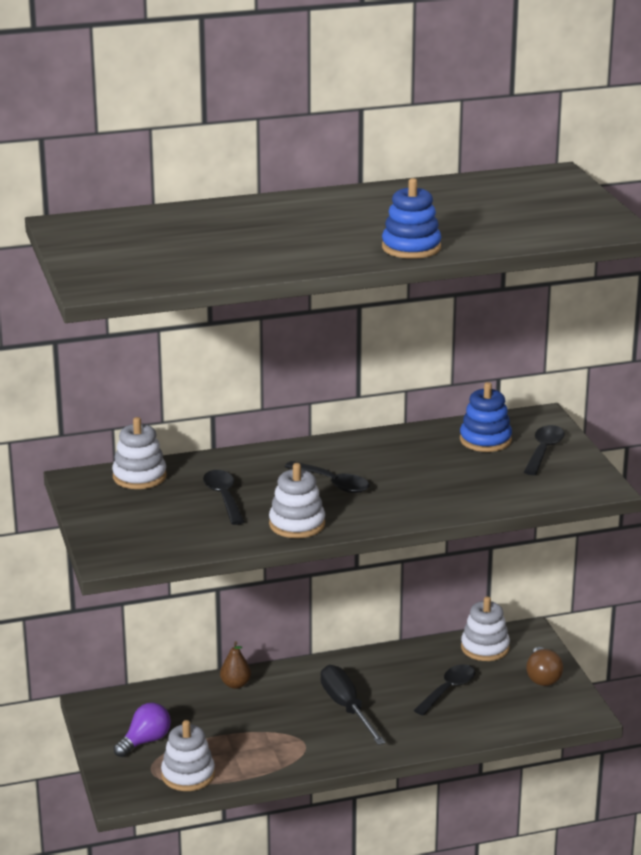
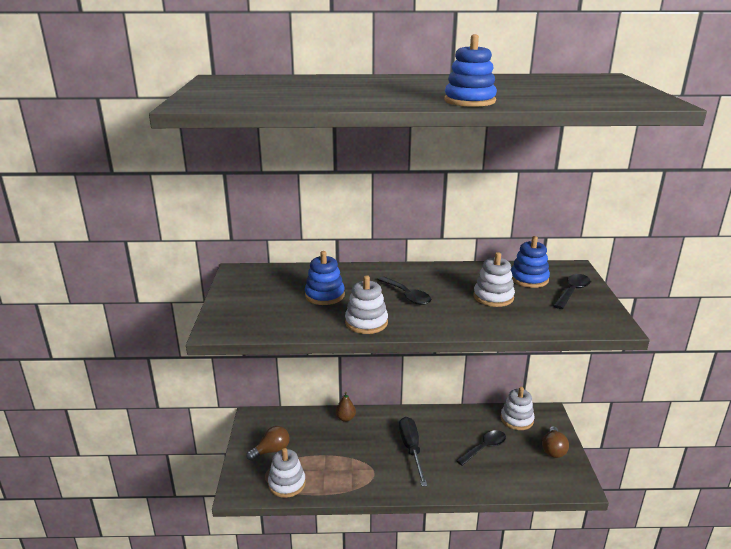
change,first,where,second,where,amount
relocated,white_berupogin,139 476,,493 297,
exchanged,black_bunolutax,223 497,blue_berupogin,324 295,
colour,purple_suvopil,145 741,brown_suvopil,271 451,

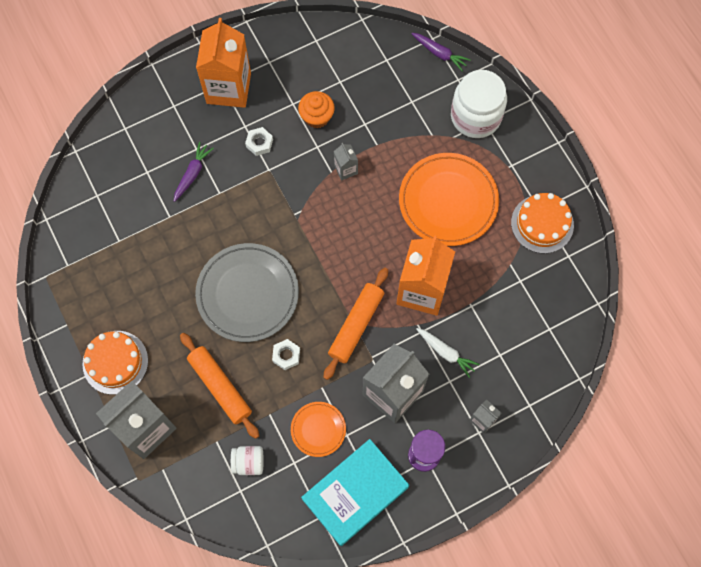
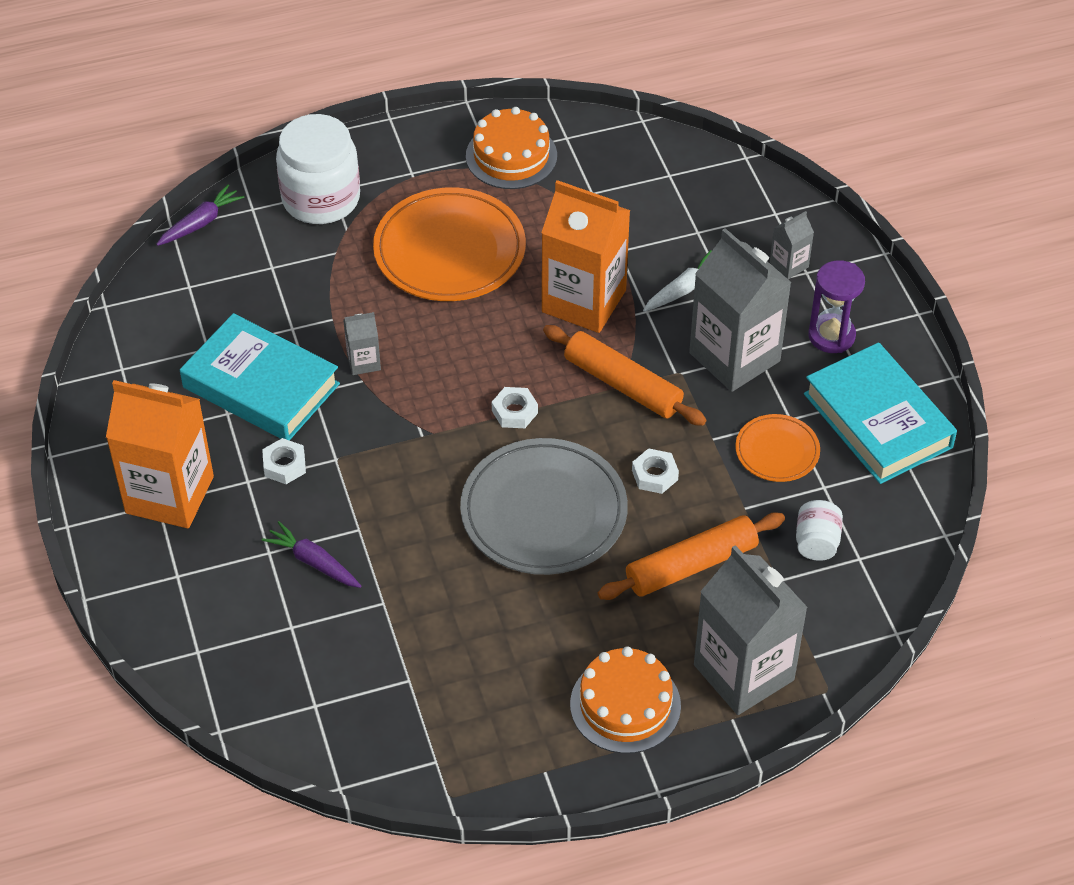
change,first,where,second,where,amount
appeared,,,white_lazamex,514 412,
exchanged,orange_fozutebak,317 117,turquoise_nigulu,261 385,

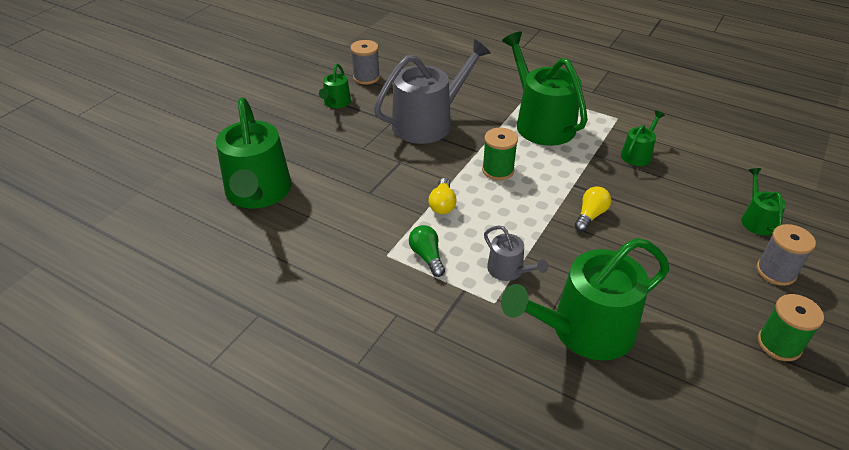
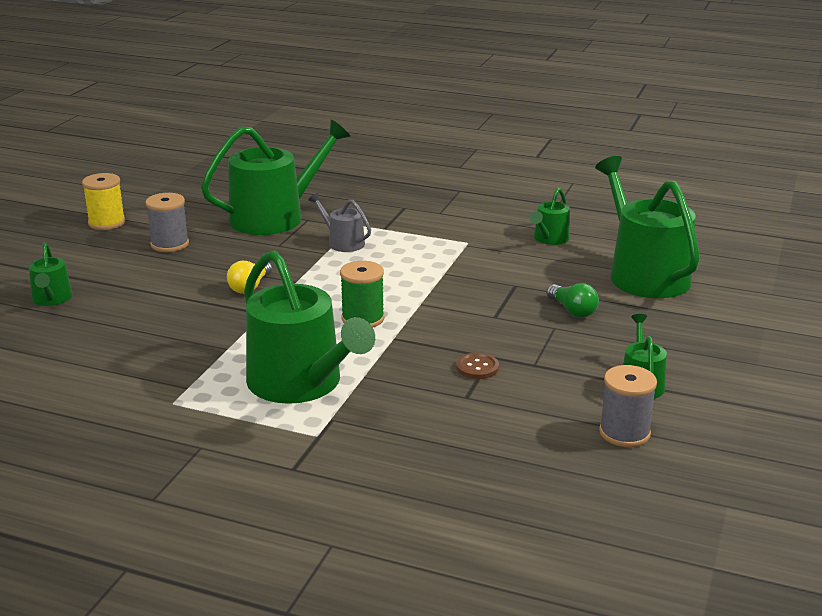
change,first,where,second,where,amount
missing,yellow_suvopil,442 204,,,
relocated,green_suvopil,427 256,,572 310,
relocated,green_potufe,638 154,,549 239,
relocated,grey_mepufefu,776 271,,169 244,
exchanged,grey_potufe,428 122,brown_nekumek,477 367,
colour,green_mepufefu,779 344,yellow_mepufefu,107 223,

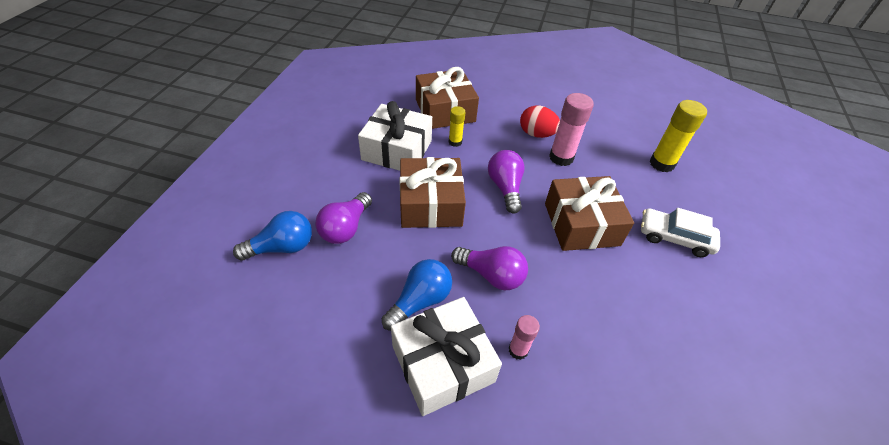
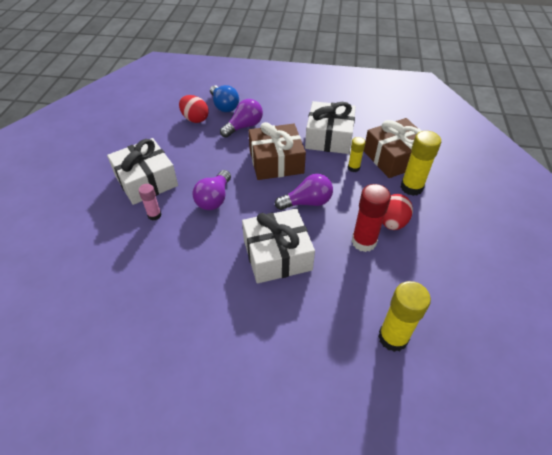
change,first,where,second,where,amount
missing,blue_suvopil,420 301,,,
missing,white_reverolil,674 238,,,
appeared,,,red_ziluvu,195 119,
appeared,,,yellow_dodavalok,411 187,
colour,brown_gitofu,581 224,white_gitofu,277 255,
colour,pink_dodavalok,561 157,red_dodavalok,364 242,
spun,purple_suvopil,345 228,,244 126,120 degrees clockwise

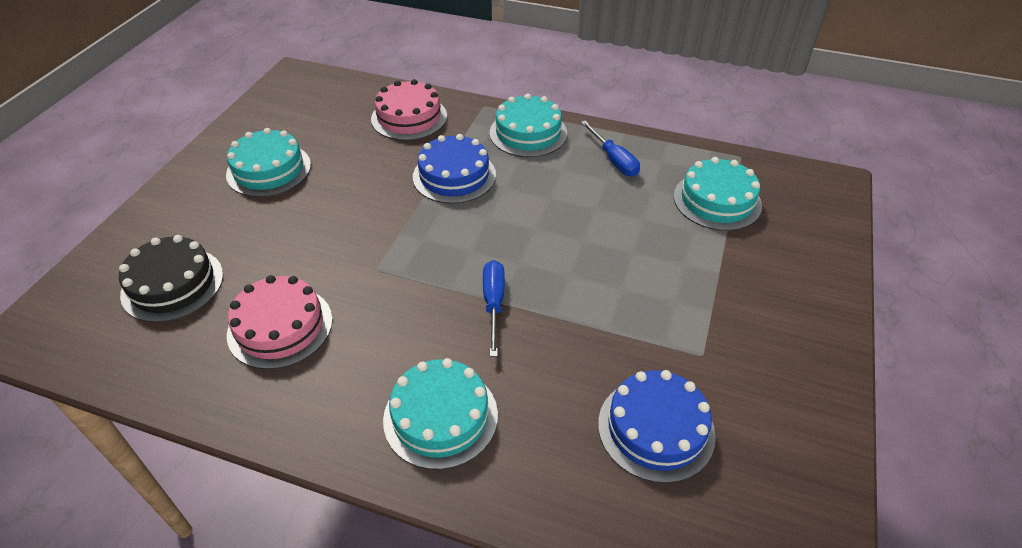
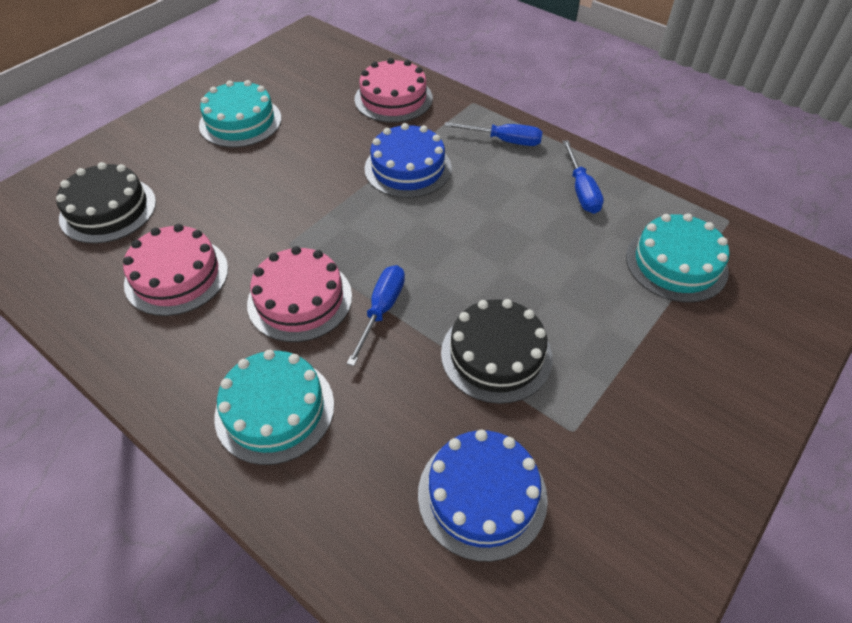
change,first,where,second,where,amount
appeared,,,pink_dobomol,300 299,
appeared,,,black_dobomol,496 355,
exchanged,turquoise_dobomol,528 133,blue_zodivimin,504 141,

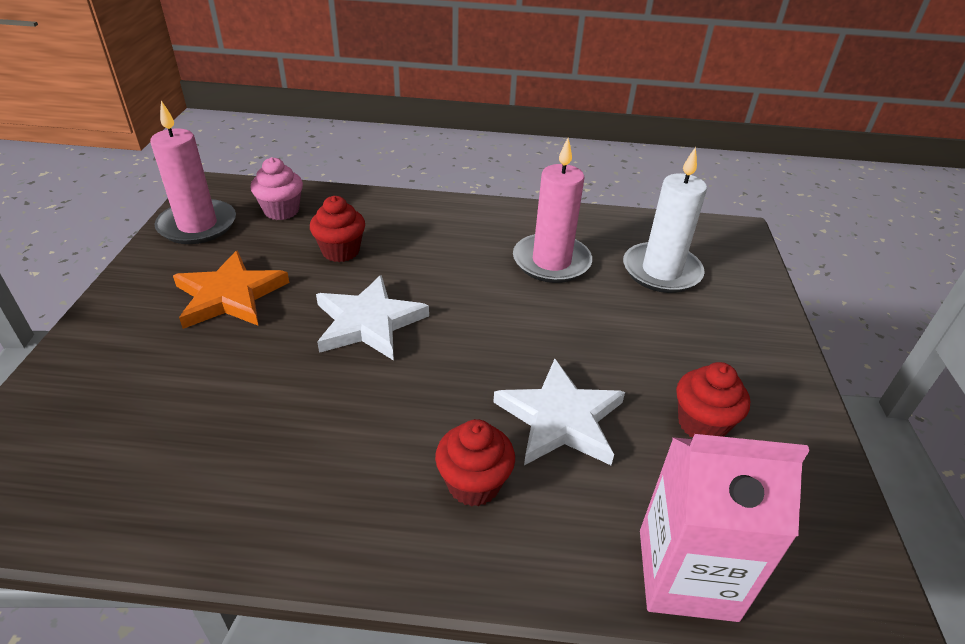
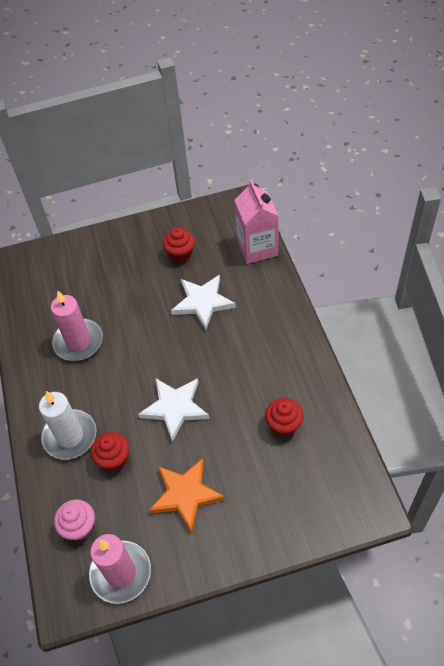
change,first,where,second,where,amount
relocated,red_fozutebak,474 484,,283 425,
relocated,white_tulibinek,661 271,,70 436,

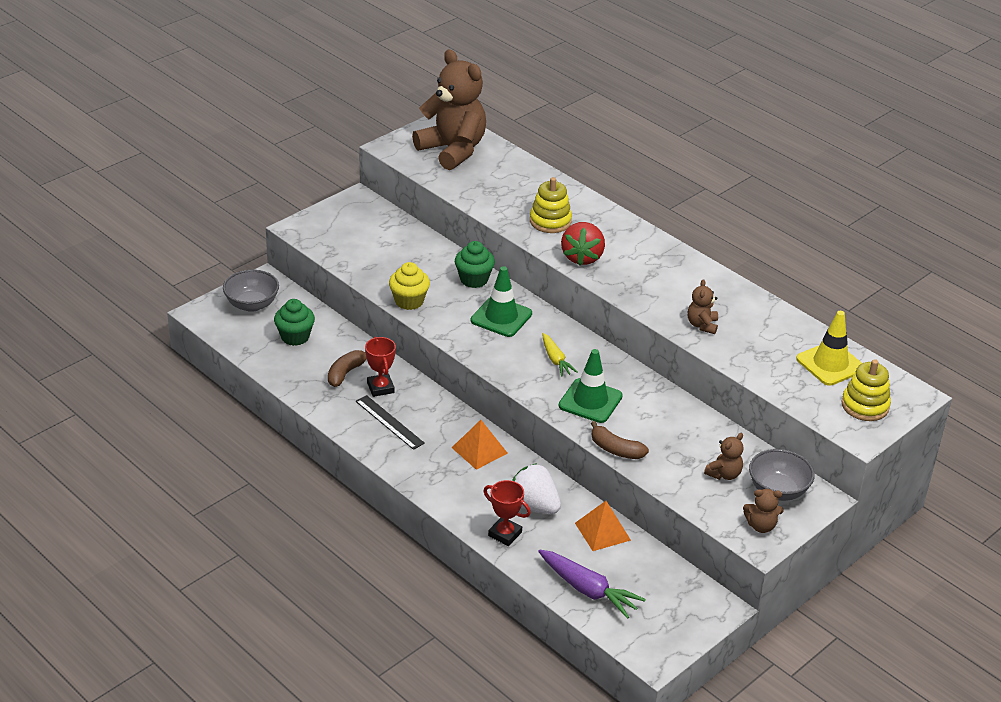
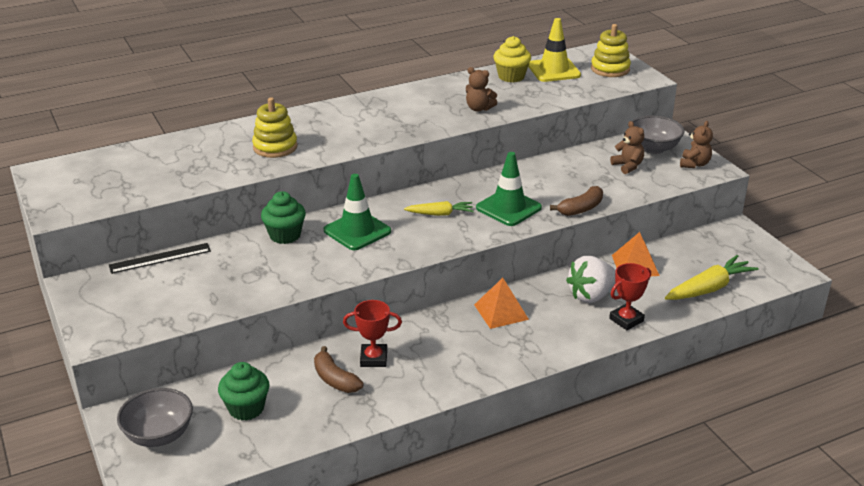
change,first,where,second,where,amount
missing,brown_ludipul,453 150,,,
missing,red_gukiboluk,582 257,,,
relocated,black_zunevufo,389 422,,160 258,
relocated,yellow_fozutebak,409 301,,511 76,
colour,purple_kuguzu,588 590,yellow_kuguzu,709 288,

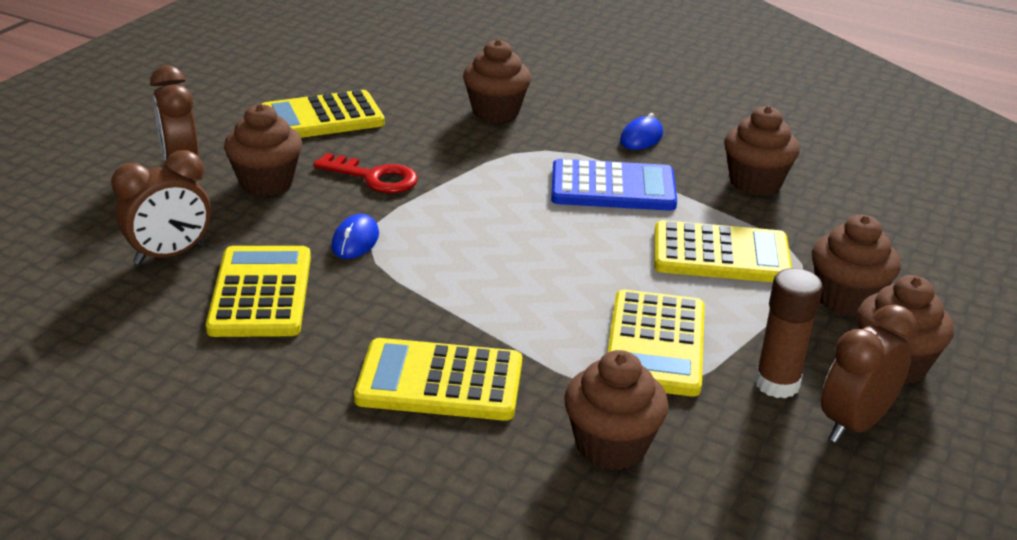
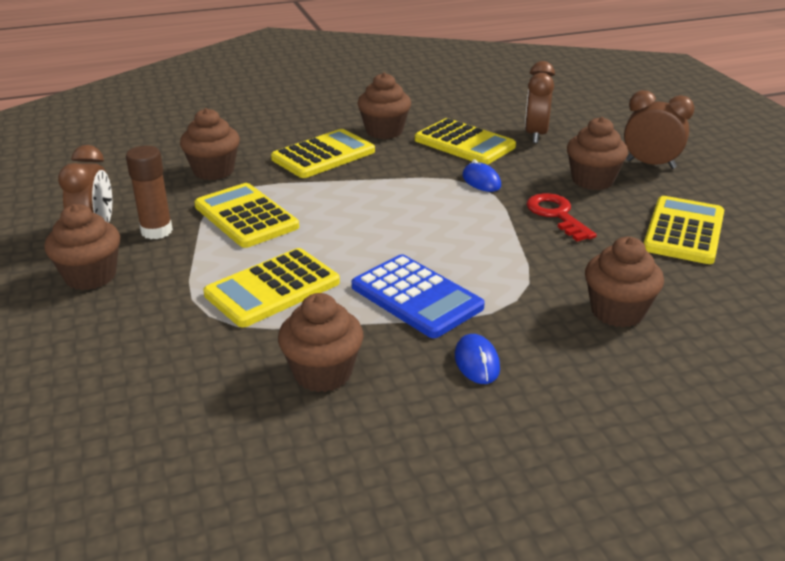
change,first,where,second,where,amount
relocated,brown_fozutebak,846 299,,384 131,
spun,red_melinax,374 177,,556 215,90 degrees clockwise
spun,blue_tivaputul,613 188,,416 297,90 degrees counterclockwise

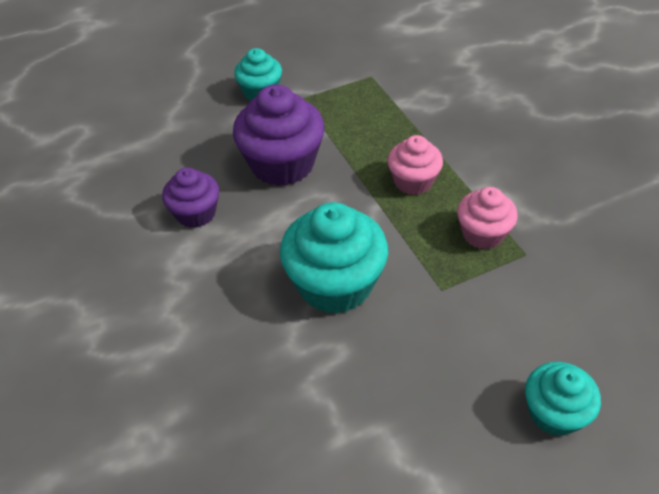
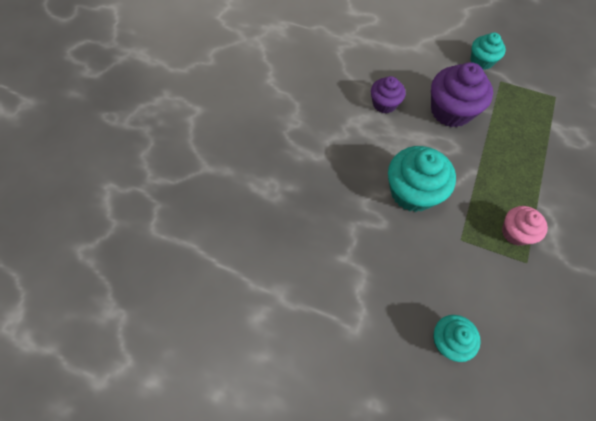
change,first,where,second,where,amount
missing,pink_fozutebak,413 181,,,

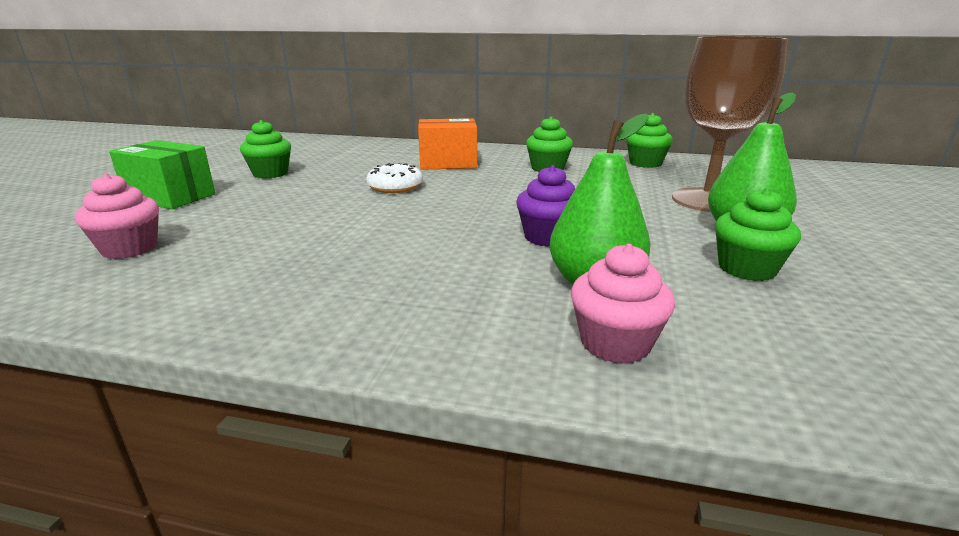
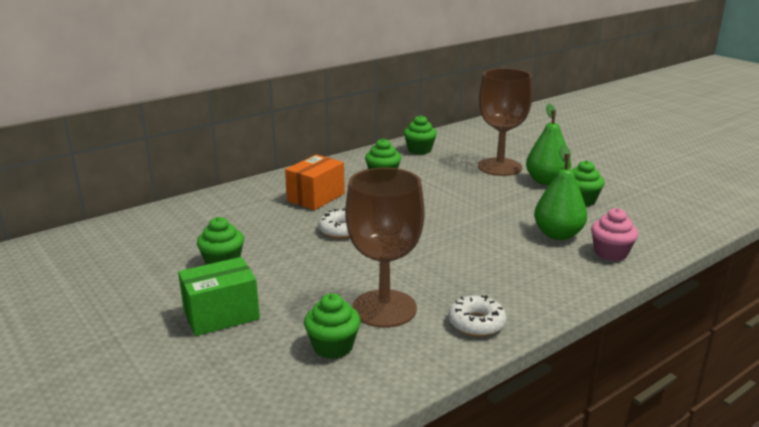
change,first,where,second,where,amount
missing,purple_fozutebak,548 237,,,
appeared,,,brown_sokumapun,384 308,
appeared,,,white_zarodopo,476 323,
colour,pink_fozutebak,130 248,green_fozutebak,333 347,

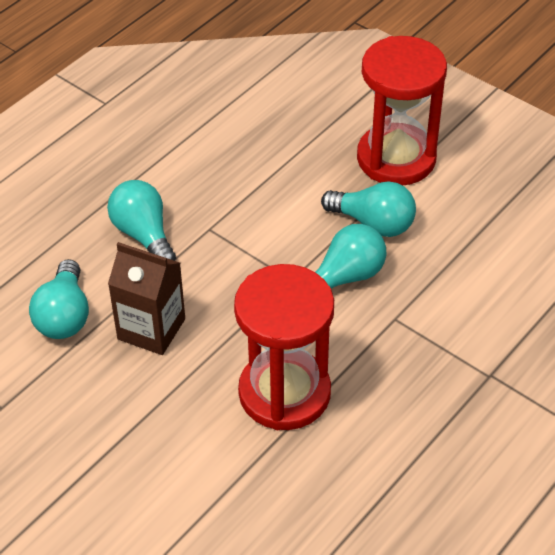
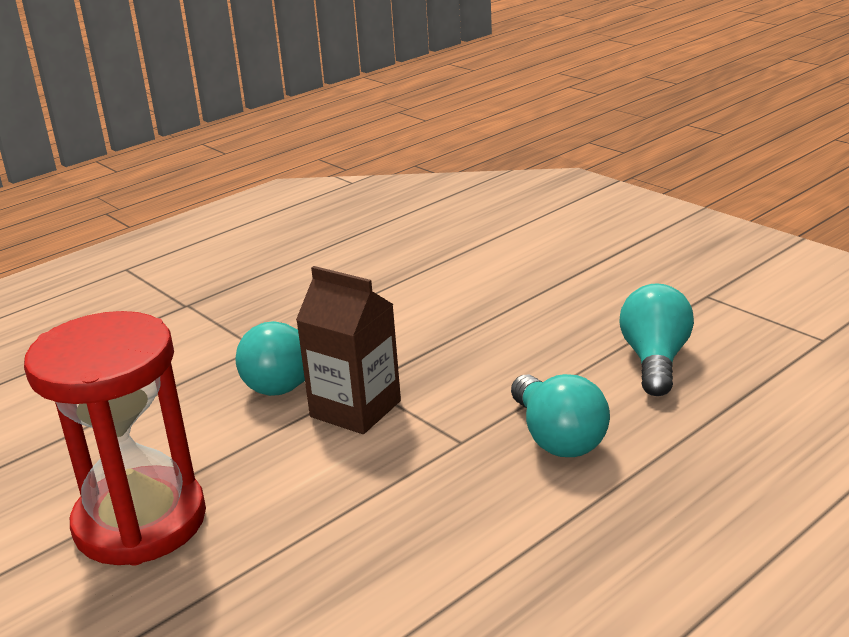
change,first,where,second,where,amount
missing,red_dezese,284 393,,,
missing,turquoise_suvopil,373 223,,,
relocated,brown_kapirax,151 329,,355 409,

